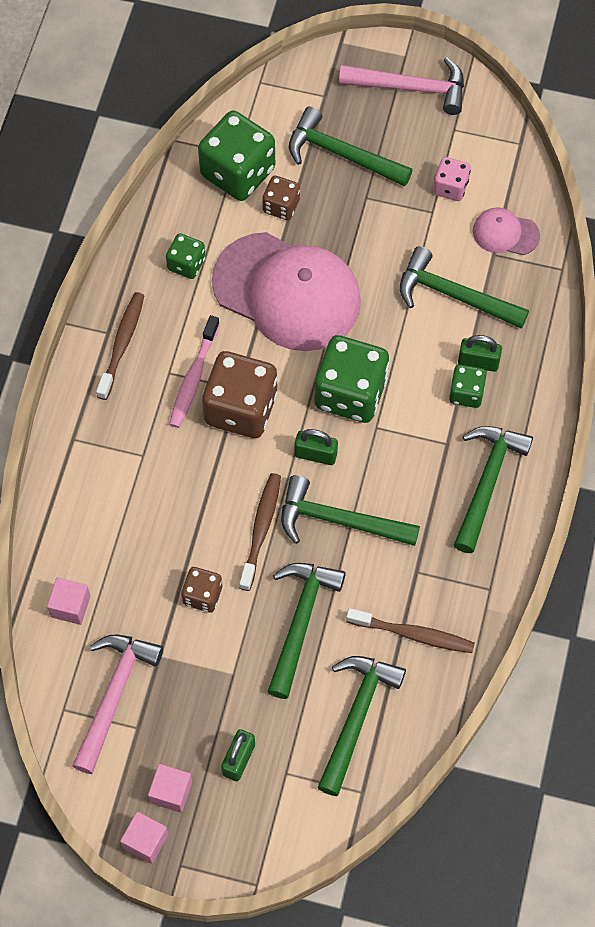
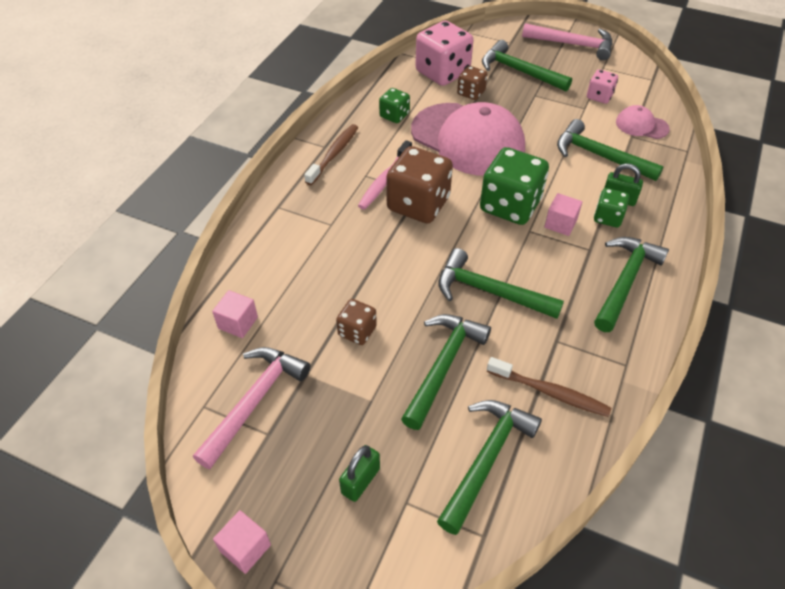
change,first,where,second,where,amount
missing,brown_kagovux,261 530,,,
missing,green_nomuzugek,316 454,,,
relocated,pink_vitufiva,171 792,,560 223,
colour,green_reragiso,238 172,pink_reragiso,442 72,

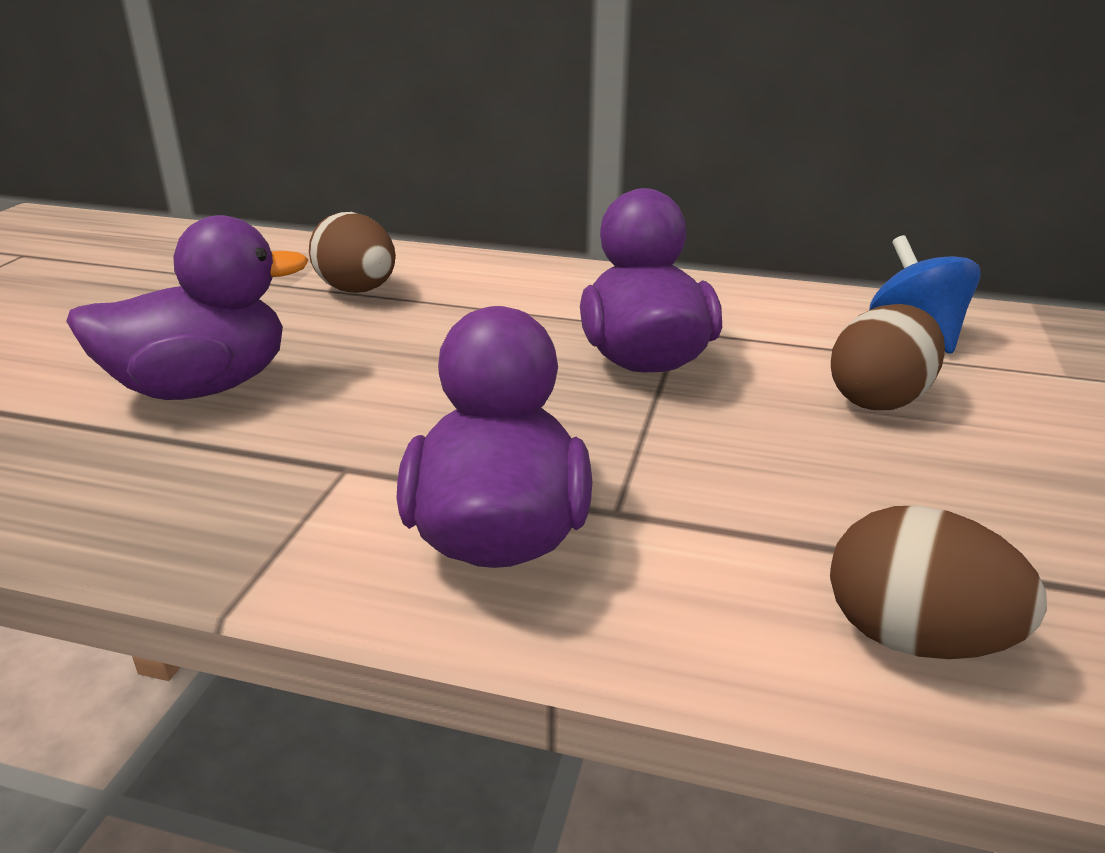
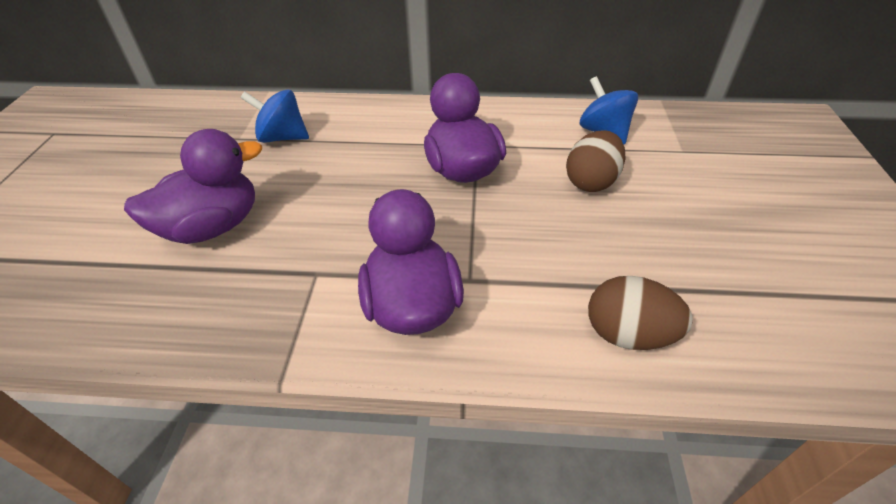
change,first,where,second,where,amount
exchanged,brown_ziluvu,357 290,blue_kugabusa,282 137,

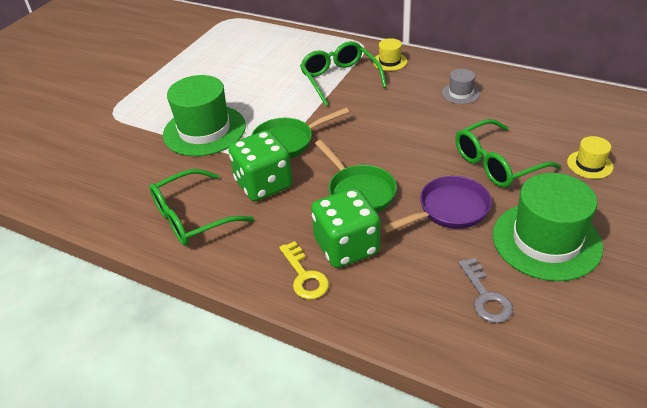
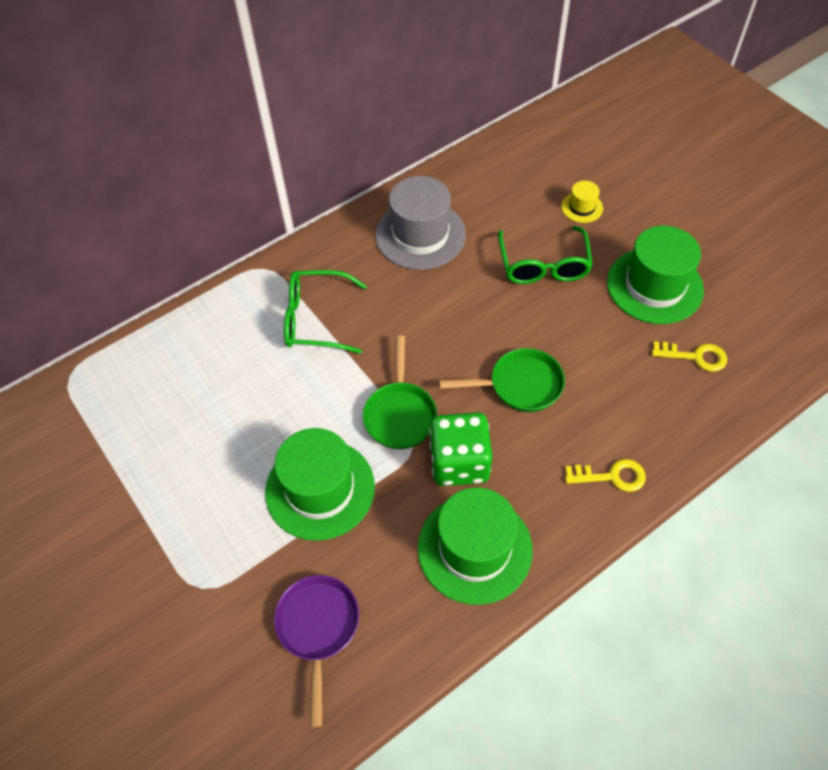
change,first,where,second,where,amount
missing,green_reragiso,346 247,,,
missing,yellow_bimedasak,390 61,,,
relocated,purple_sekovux,449 210,,318 628,
exchanged,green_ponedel,193 217,green_bimedasak,474 548,
colour,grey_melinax,485 296,yellow_melinax,695 357,
size,grey_bimedasak,460 93,,420 235,x2.15

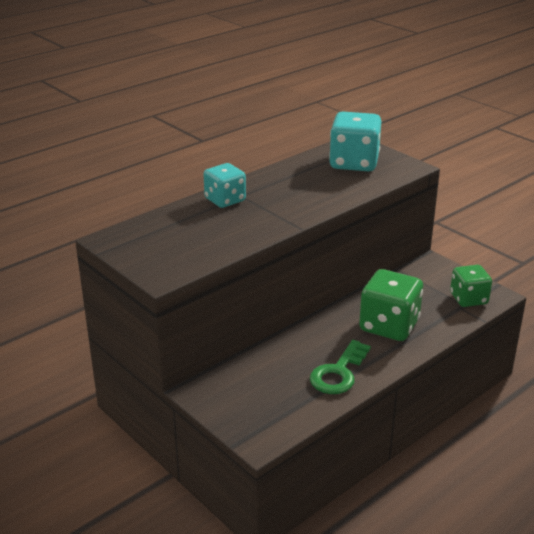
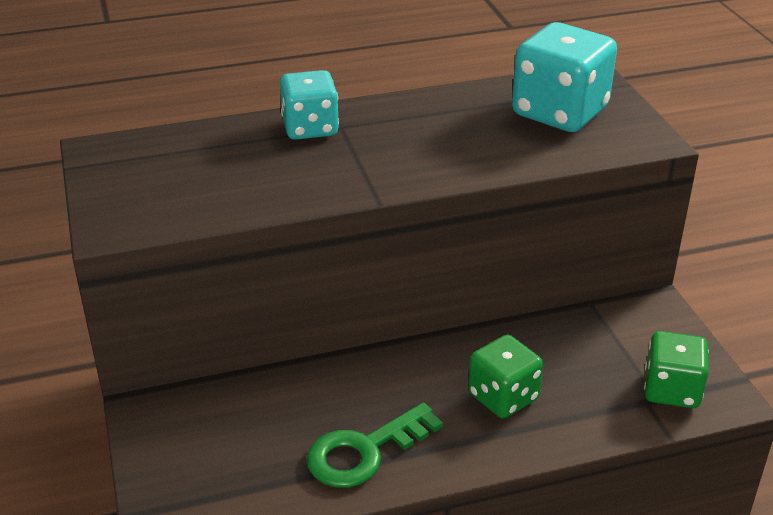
change,first,where,second,where,amount
size,green_reragiso,389 326,,503 397,x0.65

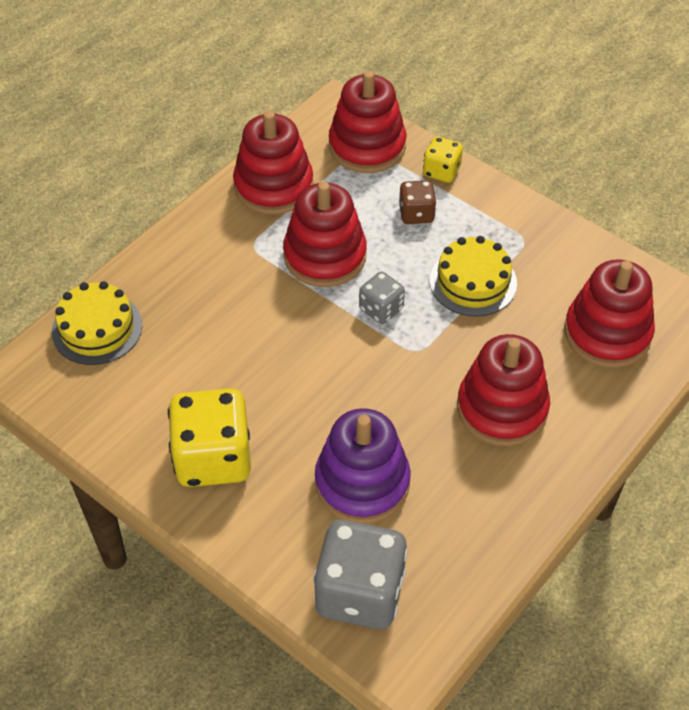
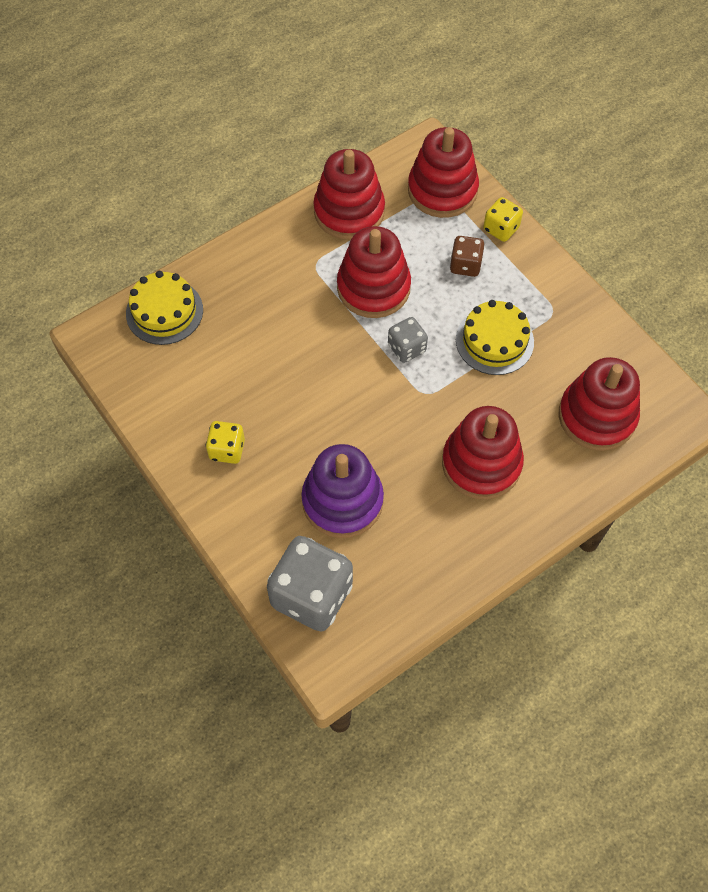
change,first,where,second,where,amount
size,yellow_reragiso,213 458,,227 449,x0.52

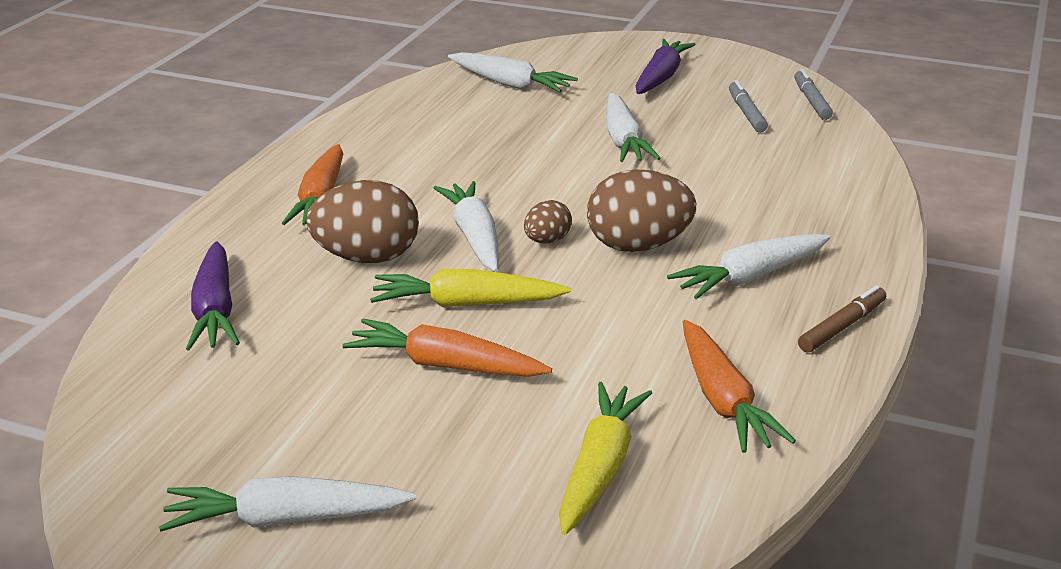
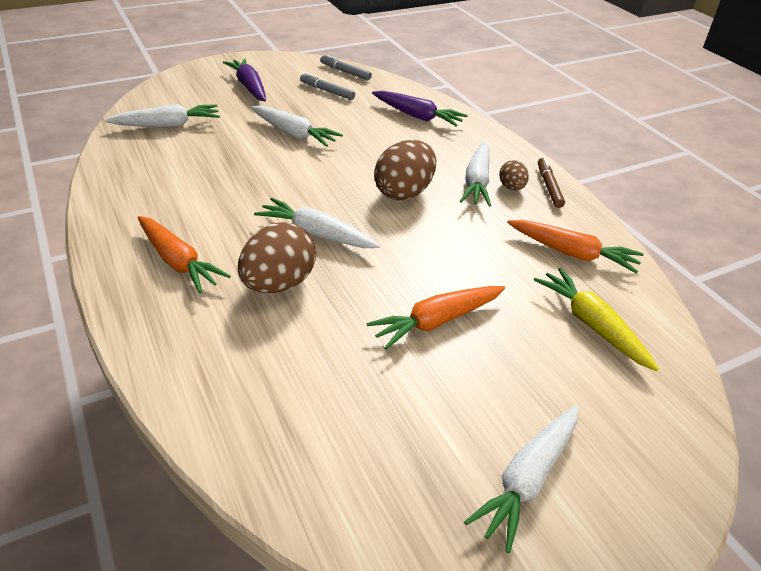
change,first,where,second,where,amount
missing,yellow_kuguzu,466 304,,,
relocated,purple_kuguzu,215 310,,417 116,
relocated,brown_ziluvu,547 241,,511 187,

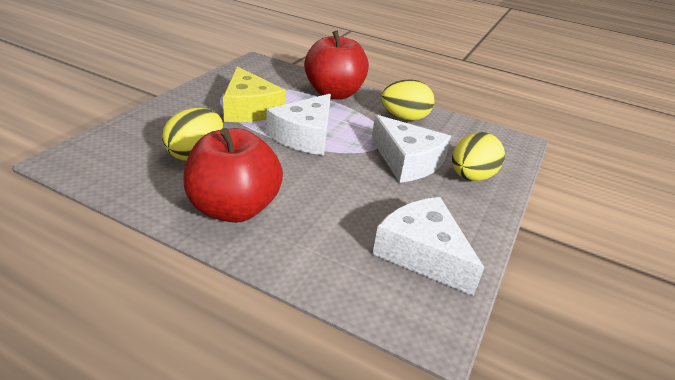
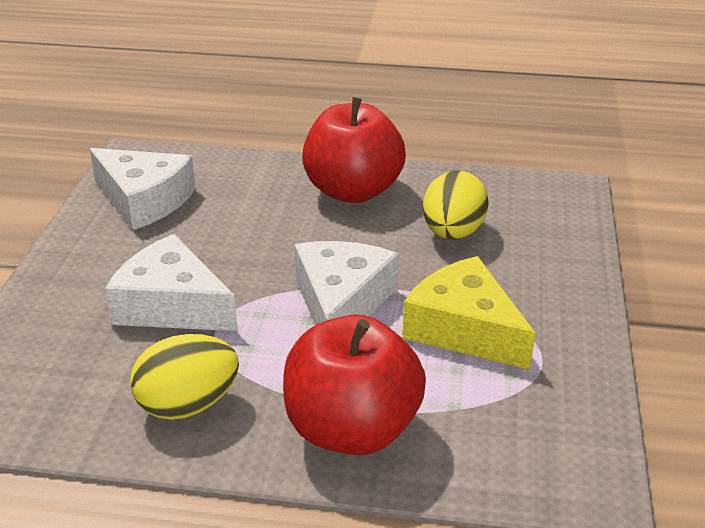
change,first,where,second,where,amount
missing,yellow_ziluvu,471 177,,,

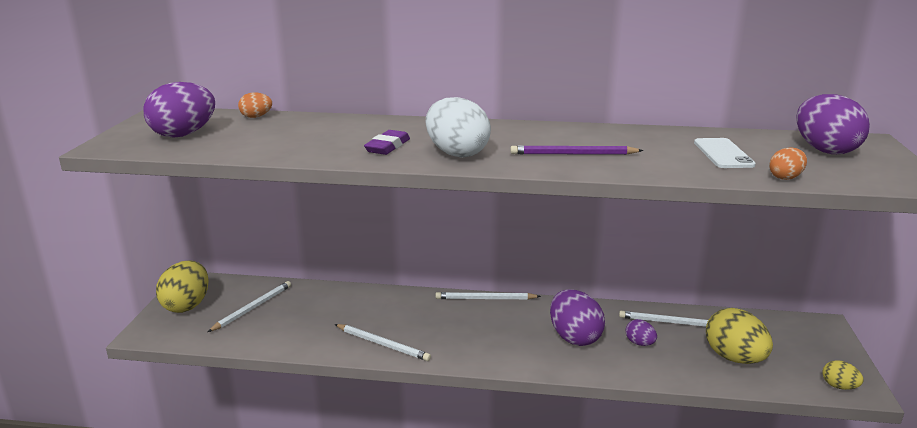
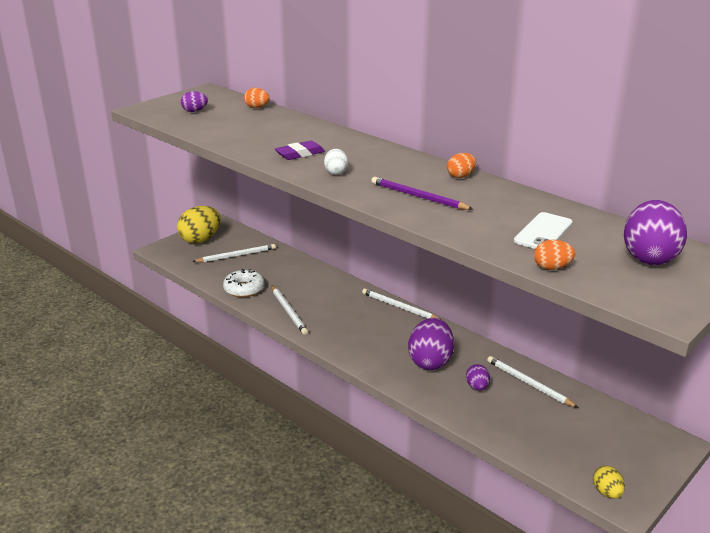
change,first,where,second,where,amount
missing,yellow_ziluvu,734 358,,,
appeared,,,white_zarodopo,244 289,
appeared,,,orange_ziluvu,460 176,
size,purple_ziluvu,184 134,,195 111,x0.50
size,white_ziluvu,457 153,,336 172,x0.50

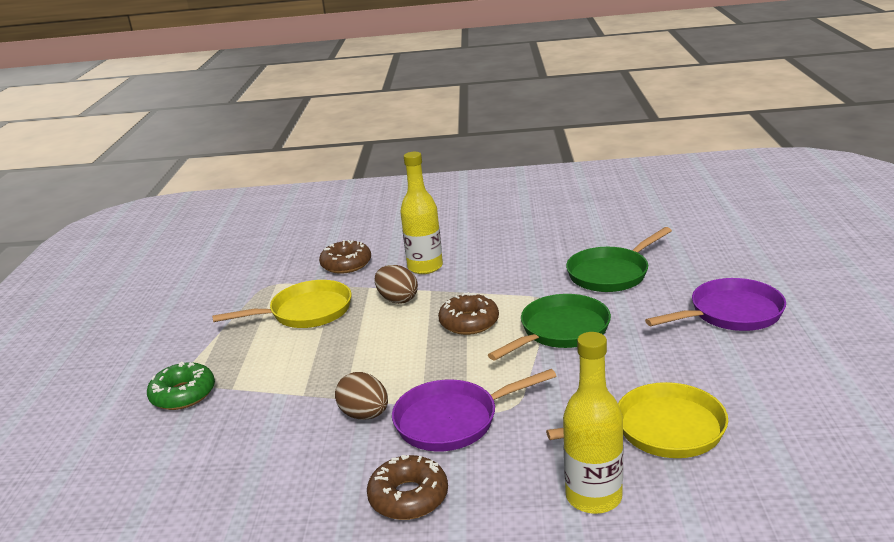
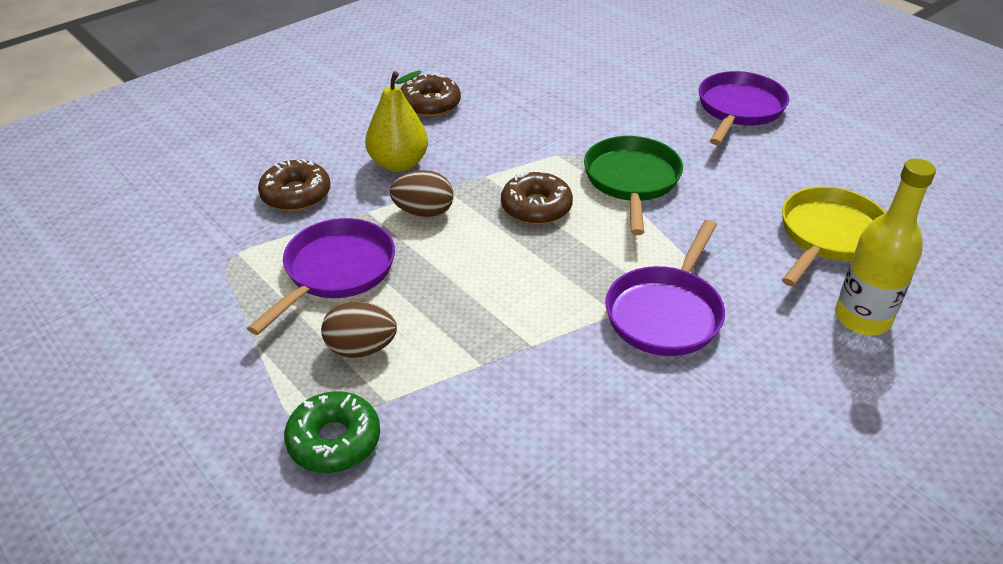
change,first,where,second,where,amount
missing,green_sekovux,611 273,,,
relocated,brown_ziluvu,365 415,,361 349,
relocated,brown_zarodopo,408 497,,430 104,
exchanged,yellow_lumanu,425 267,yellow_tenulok,398 164,
colour,yellow_sekovux,306 312,purple_sekovux,335 271,

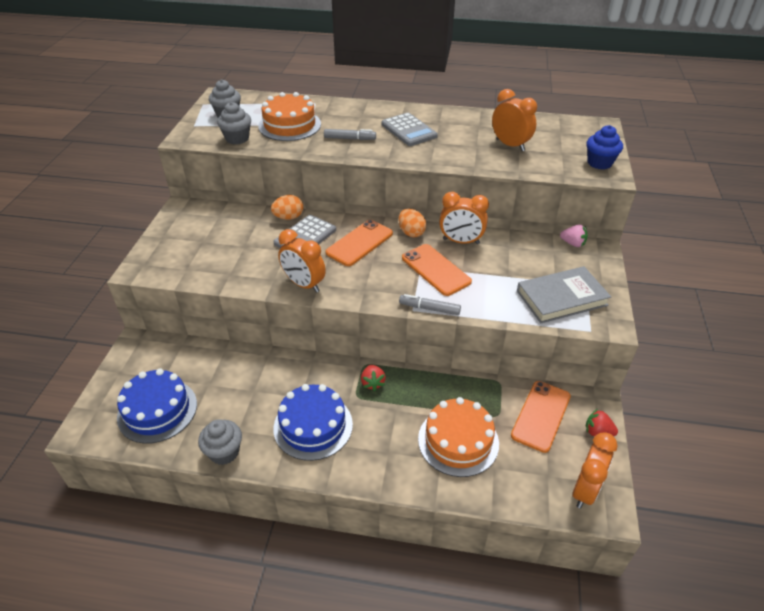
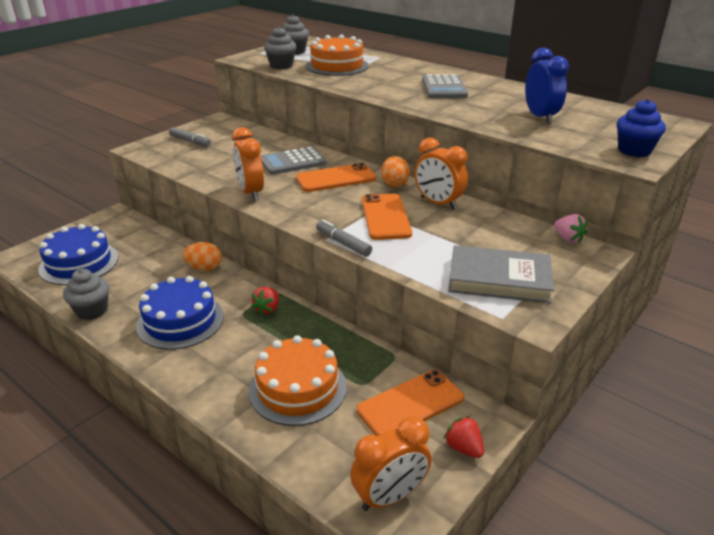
change,first,where,second,where,amount
relocated,orange_ziluvu,288 217,,204 268,
relocated,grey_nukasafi,350 139,,190 141,
colour,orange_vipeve,510 145,blue_vipeve,540 117,

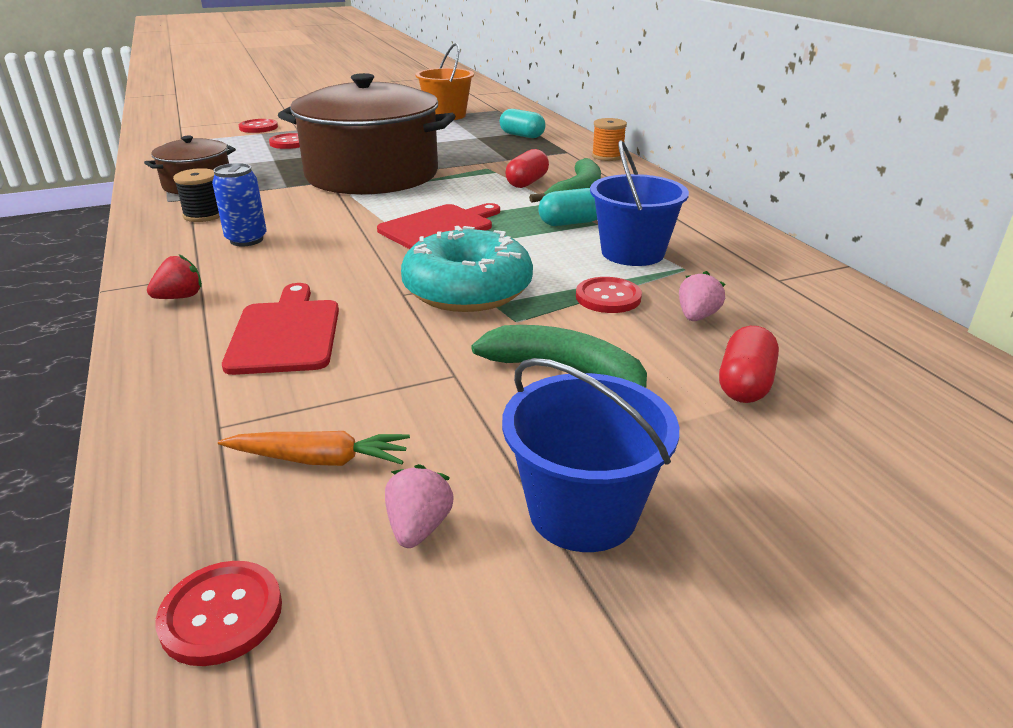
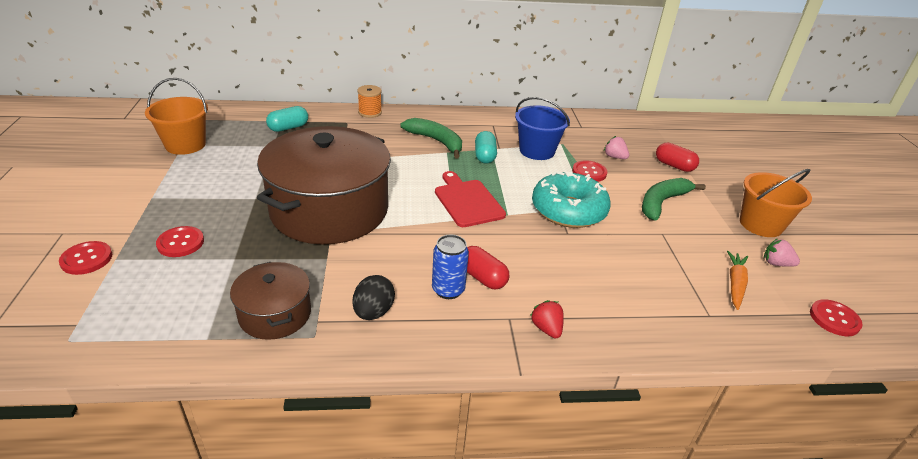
change,first,where,second,where,amount
missing,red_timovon,286 333,,,
relocated,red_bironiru,527 182,,482 277,
exchanged,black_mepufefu,204 215,black_ziluvu,373 312,
colour,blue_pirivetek,583 511,orange_pirivetek,760 224,

